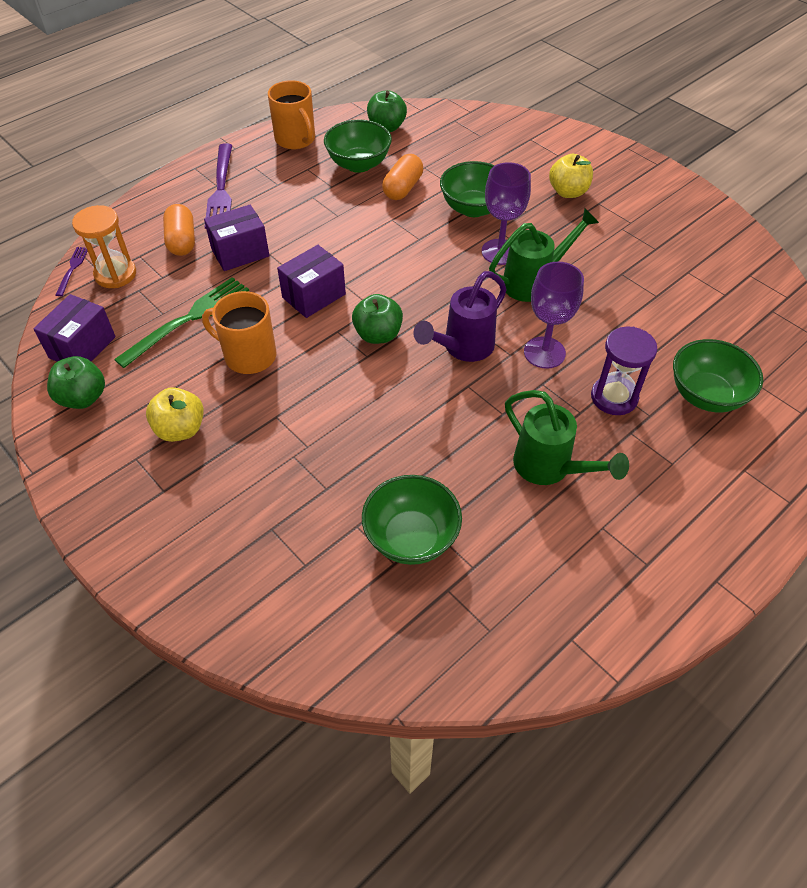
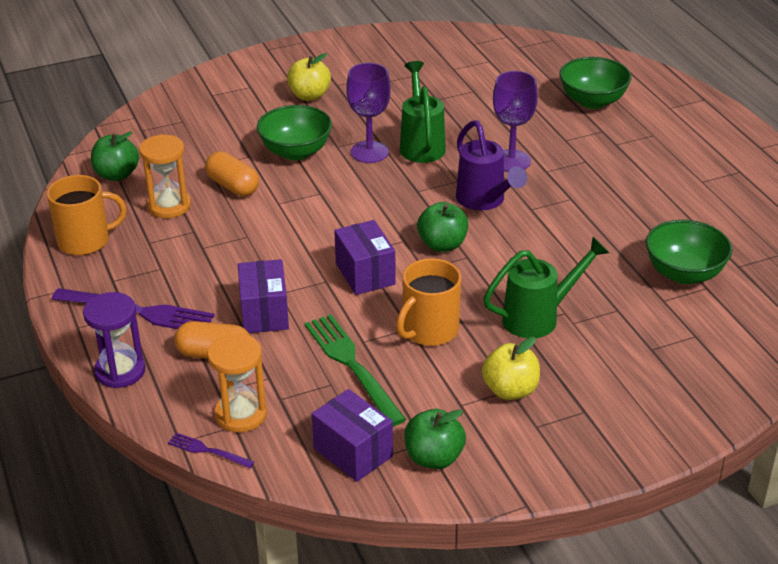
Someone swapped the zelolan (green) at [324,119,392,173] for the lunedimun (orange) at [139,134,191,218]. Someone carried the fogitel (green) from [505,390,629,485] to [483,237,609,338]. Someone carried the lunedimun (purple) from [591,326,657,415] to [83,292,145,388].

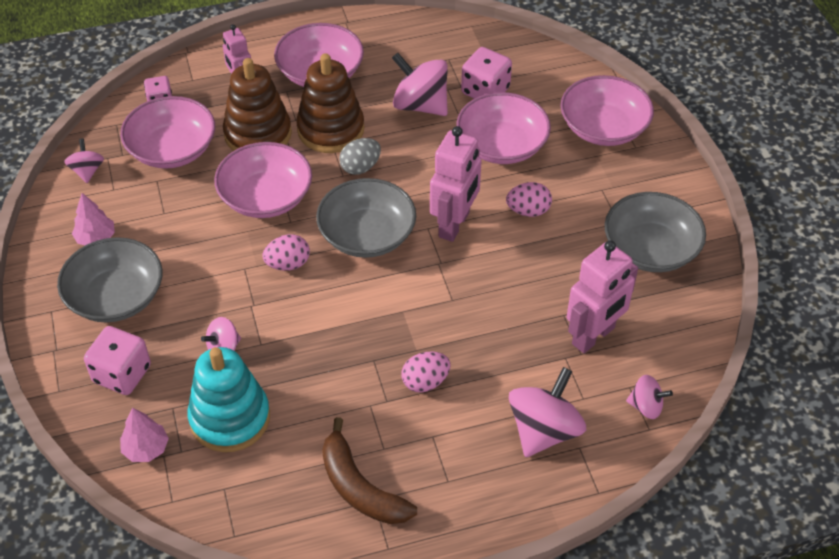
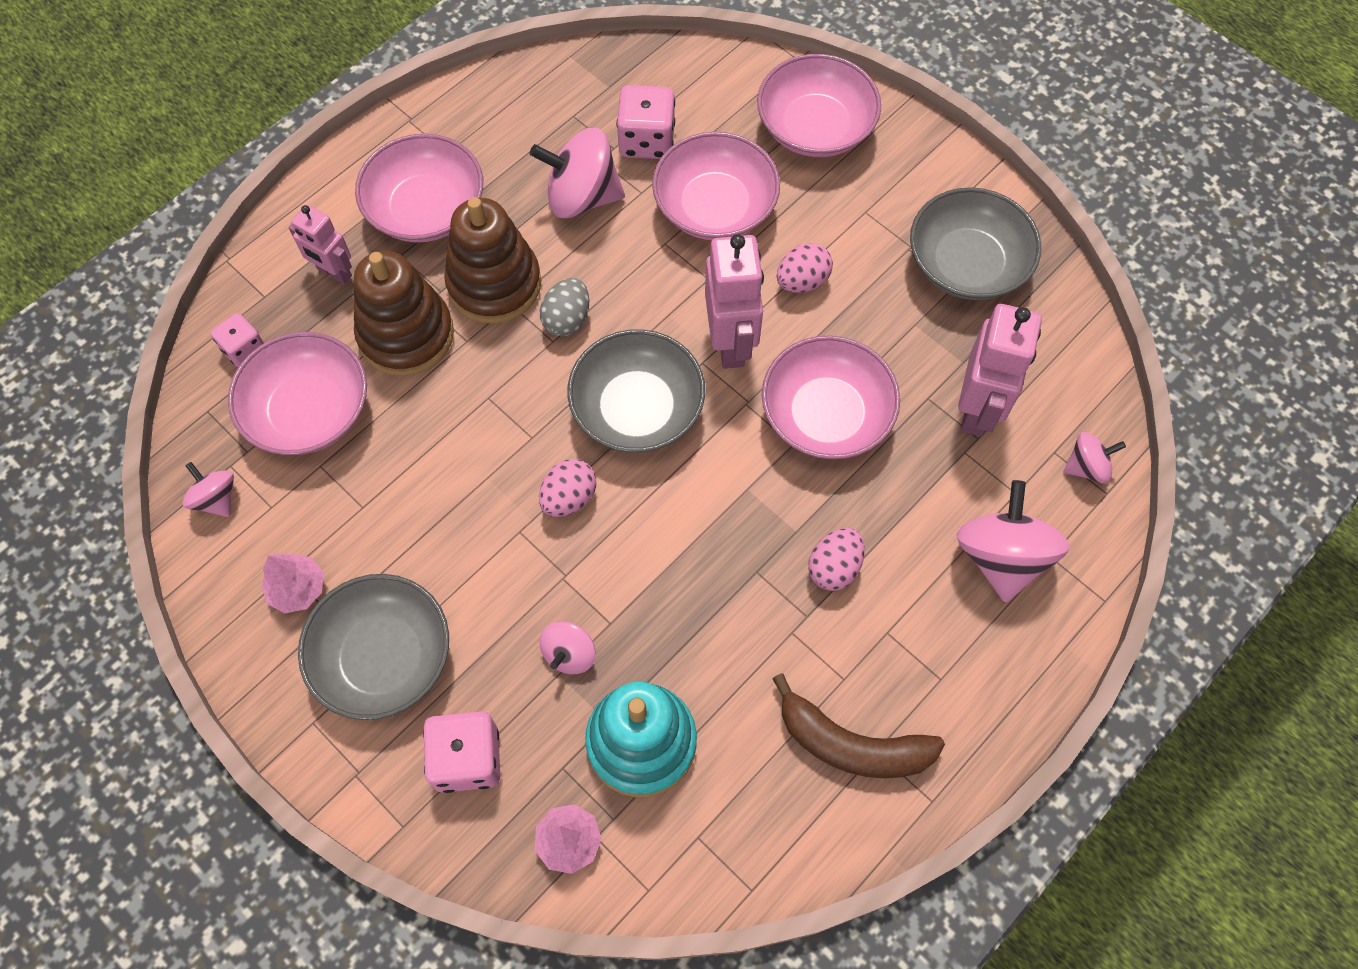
Someone carried the zelolan (pink) from [214,142,312,218] to [762,335,900,459].

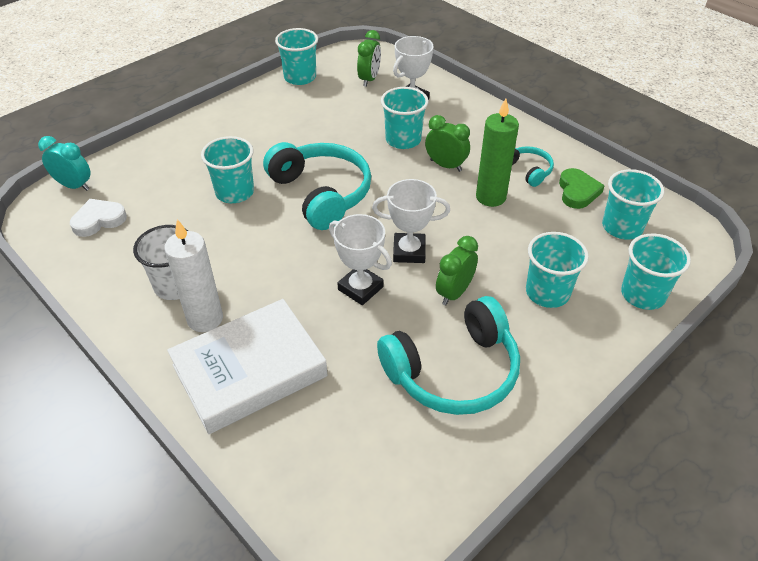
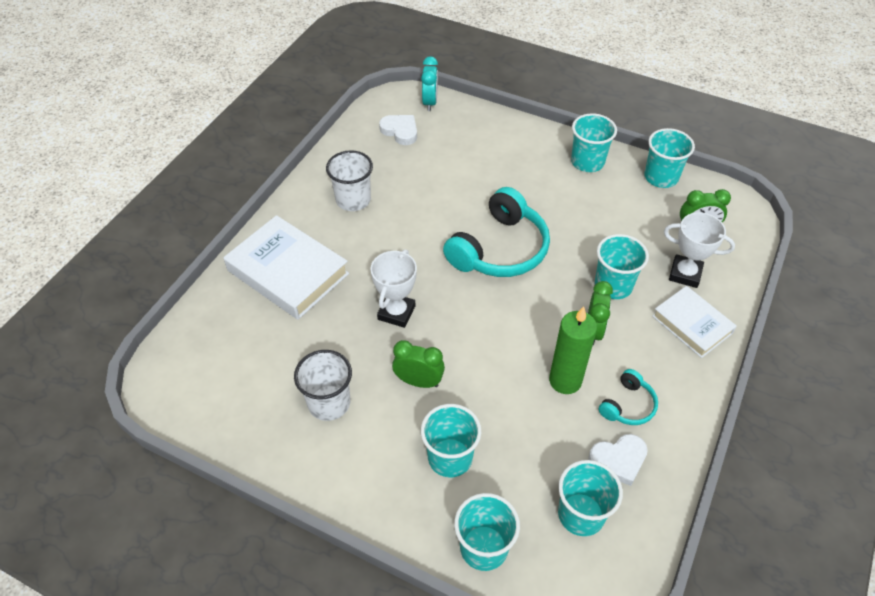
Someone took away the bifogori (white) at [164,219,223,332]. Someone carried the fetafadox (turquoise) from [201,136,254,203] to [571,114,617,172]. Someone took away the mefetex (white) at [372,179,450,263]. Someone swapped the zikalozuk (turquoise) at [377,296,520,415] for the fetafadox (white) at [294,350,352,421]. Someone repainted the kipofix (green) at [559,168,604,209], which became the kipofix (white) at [588,434,648,486]. Someone put down the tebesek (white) at [652,286,737,358].

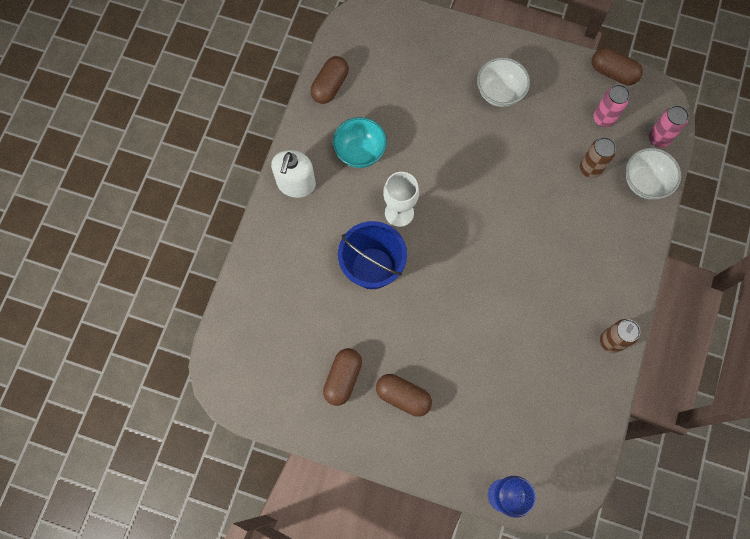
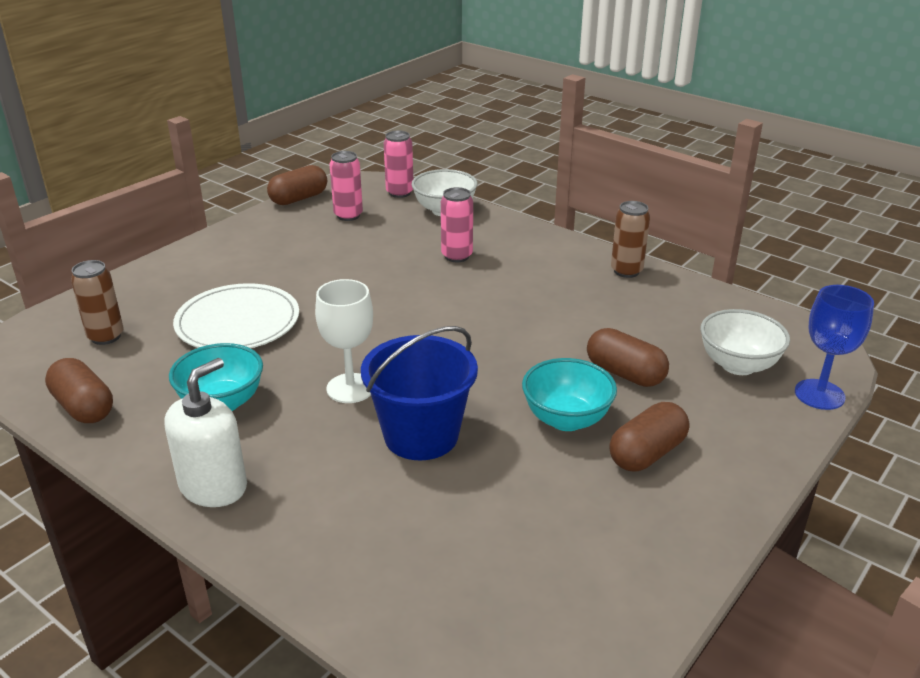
Someone rotated the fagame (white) at [271,150,316,198] by 90 degrees counterclockwise. Someone carried the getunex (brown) from [323,348,362,406] to [587,328,669,387]. Someone carried the zelolan (white) from [477,57,530,107] to [700,309,790,375]. Someone carried the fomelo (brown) from [580,137,616,178] to [71,260,124,345]. Someone put down the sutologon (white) at [173,283,299,348]. Someone put down the fomelo (pink) at [441,187,473,262]. Someone put down the zelolan (turquoise) at [522,358,617,431].

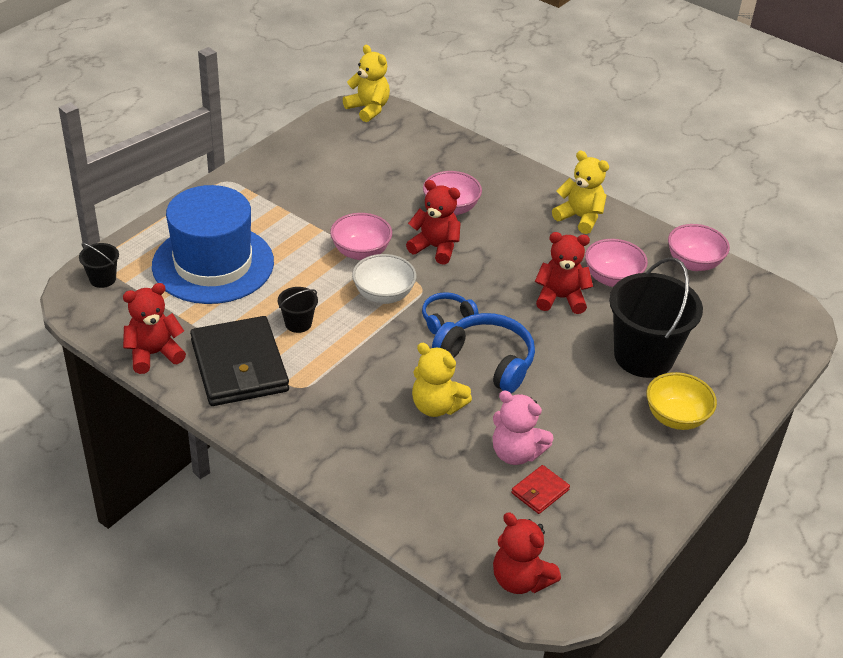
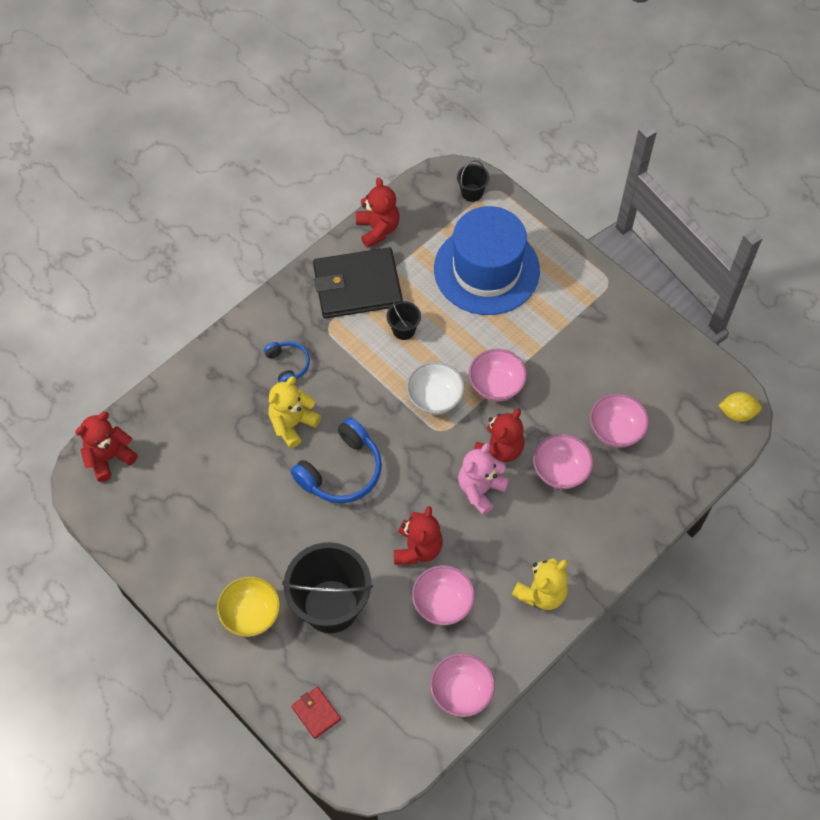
Someone swapped the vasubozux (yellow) at [343,45,390,122] for the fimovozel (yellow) at [718,392,762,422]. Someone carried the zikalozuk (blue) from [422,292,478,334] to [264,341,310,383]. Someone carried the vasubozux (pink) from [493,390,554,465] to [458,443,510,515]. Someone carried the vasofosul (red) from [512,465,570,514] to [291,687,341,739]. Someone put down the zelolan (pink) at [590,393,649,448].

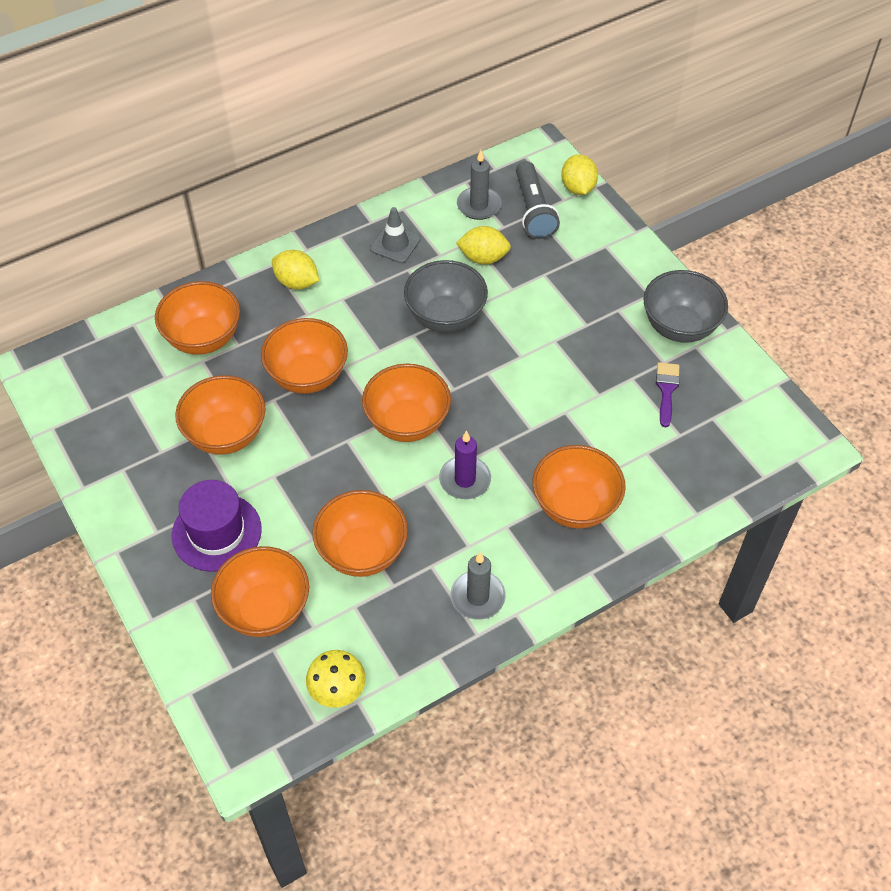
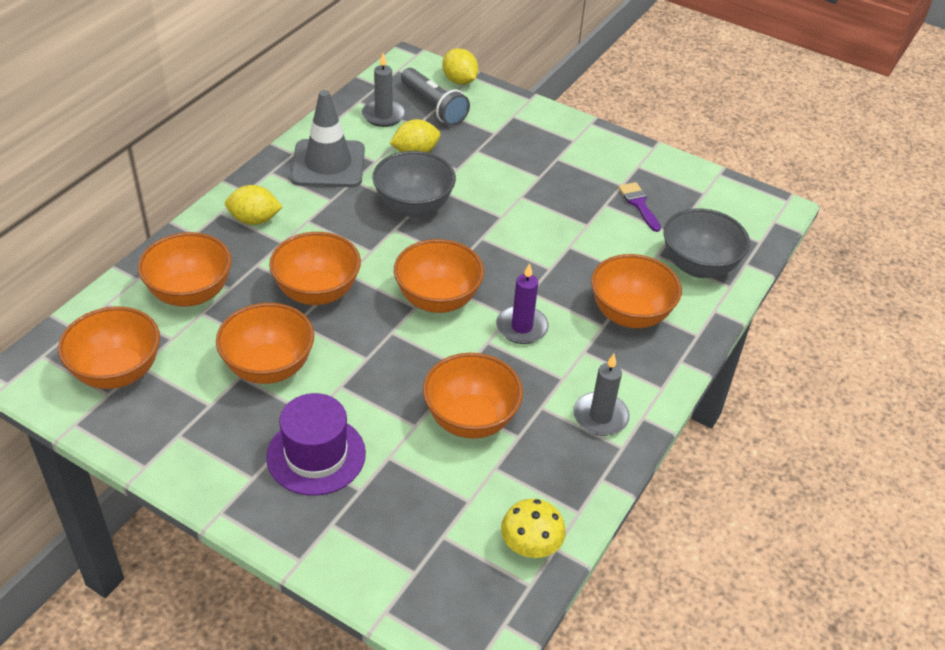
Someone carried the zelolan (orange) from [211,546,309,637] to [58,307,160,389]. Someone scaled the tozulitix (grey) at [370,207,421,263] by 1.72. Someone carried the zelolan (grey) from [643,270,728,343] to [664,208,750,278].

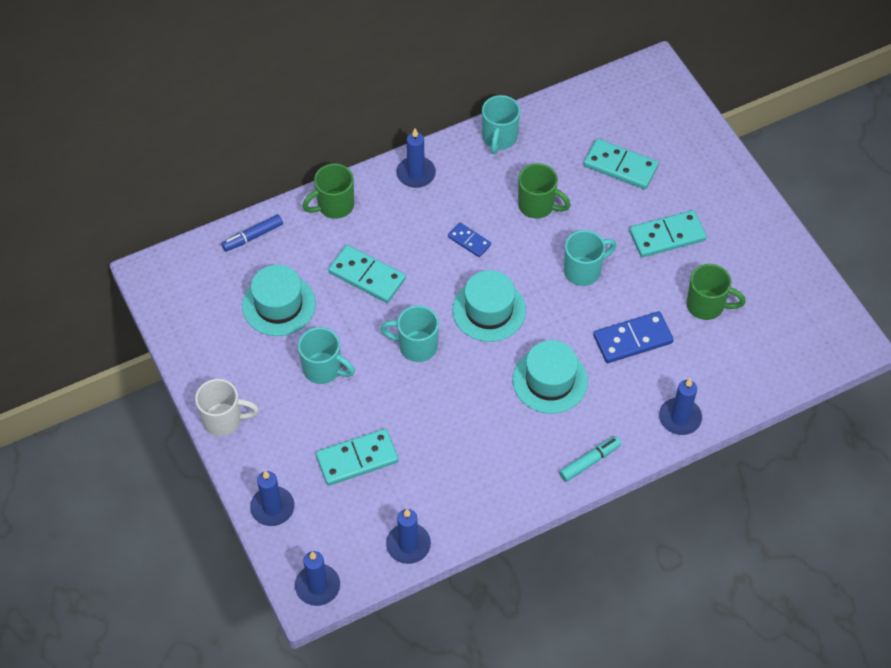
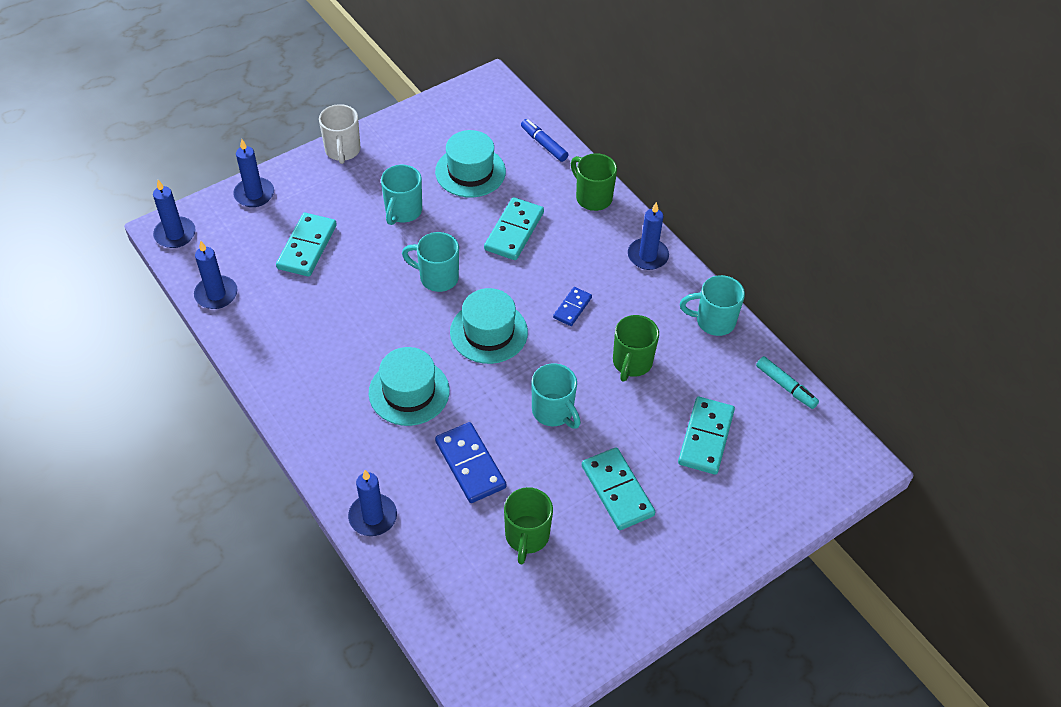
Someone rotated the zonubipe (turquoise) at [316,429,399,486] by 45 degrees clockwise. Someone rotated the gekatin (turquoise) at [380,305,439,362] by 75 degrees counterclockwise. Someone carried the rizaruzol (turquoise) from [559,436,621,482] to [756,356,819,409].

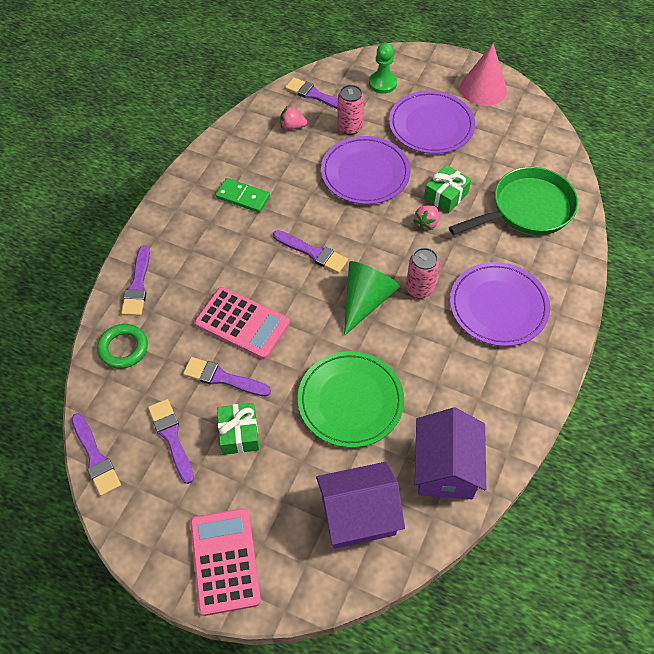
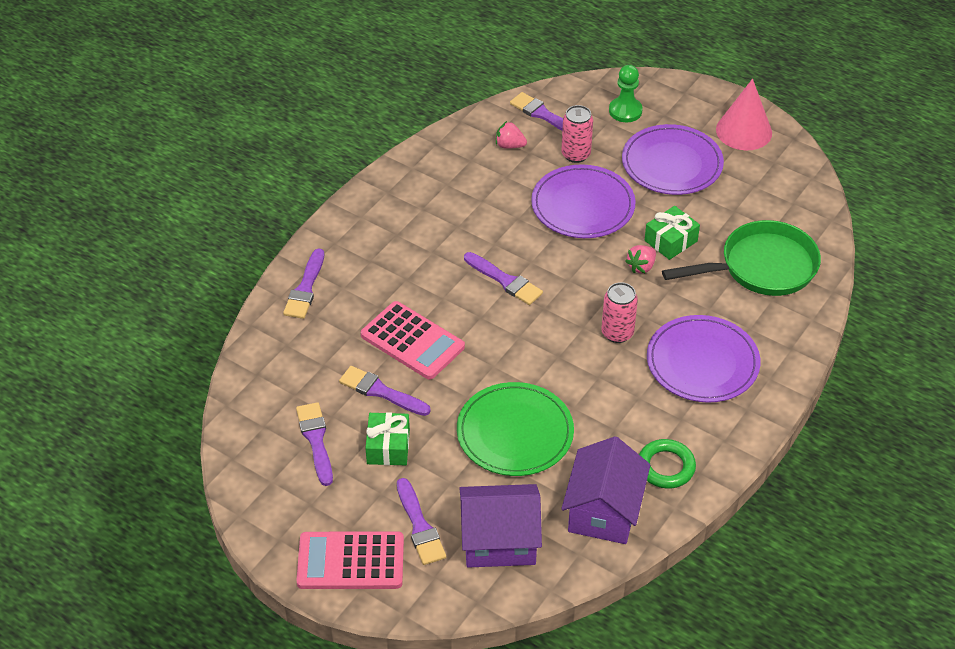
Someone carried the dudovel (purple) from [71,413,121,496] to [397,478,446,565]. Someone carried the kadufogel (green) from [97,324,148,369] to [639,439,696,489]. Someone rotated the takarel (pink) at [190,508,261,616] by 90 degrees counterclockwise. Someone took away the zonubipe (green) at [215,178,270,213]. Someone took away the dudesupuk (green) at [344,261,400,336].

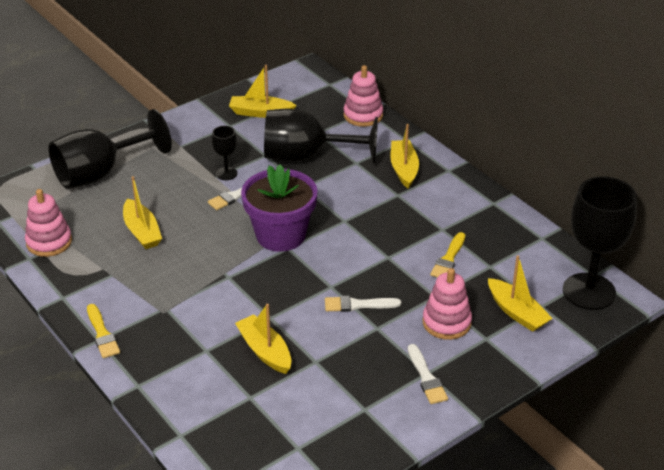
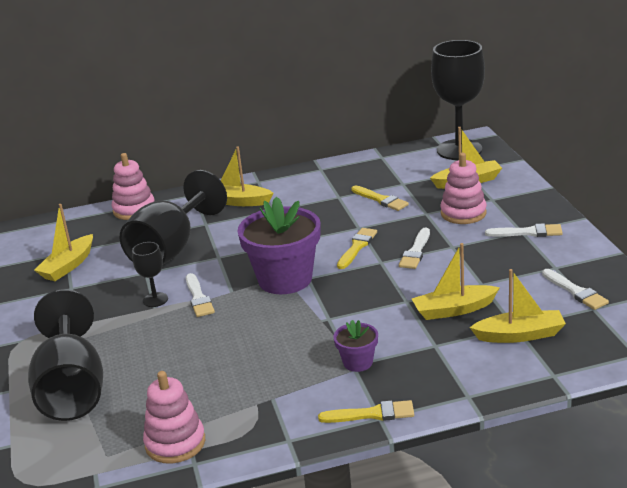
Someone carried the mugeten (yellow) from [123,176,162,249] to [469,269,566,343]. Someone put down the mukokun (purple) at [333,320,378,372]. Someone put down the dudovel (yellow) at [337,228,377,269]. Someone put down the dudovel (white) at [542,269,609,310].

